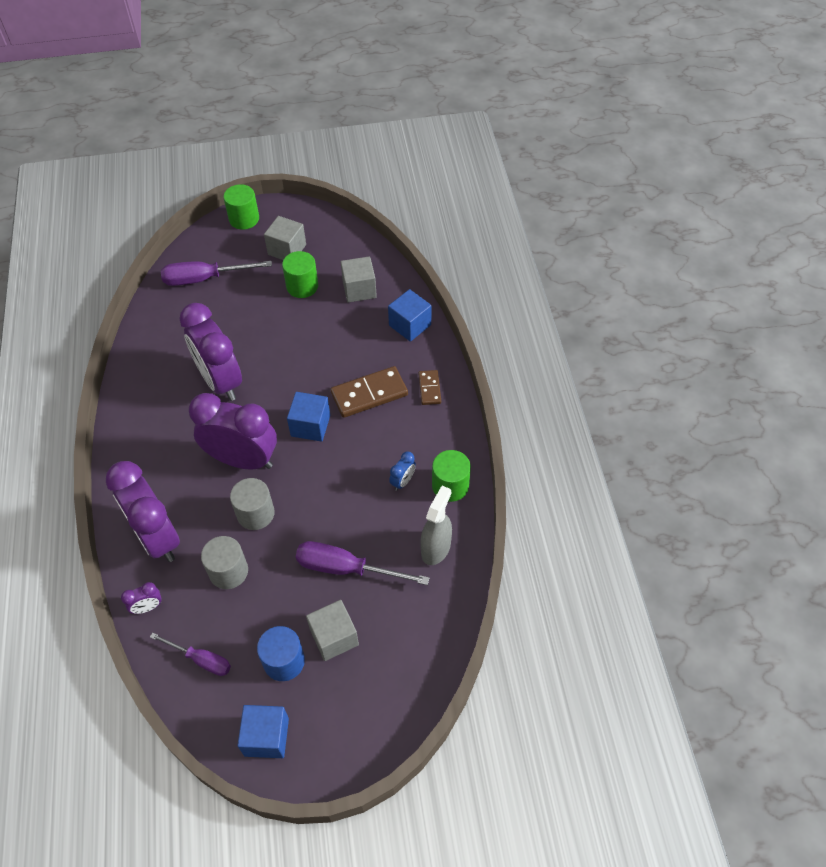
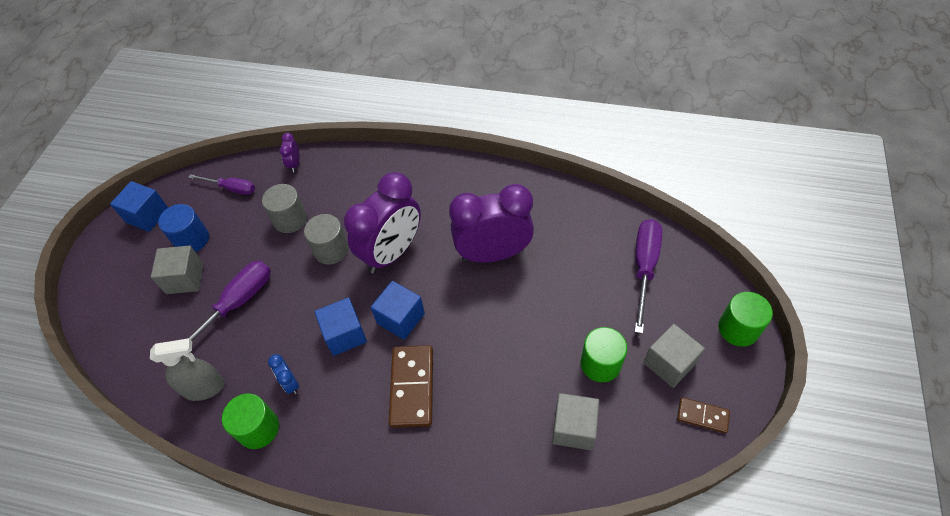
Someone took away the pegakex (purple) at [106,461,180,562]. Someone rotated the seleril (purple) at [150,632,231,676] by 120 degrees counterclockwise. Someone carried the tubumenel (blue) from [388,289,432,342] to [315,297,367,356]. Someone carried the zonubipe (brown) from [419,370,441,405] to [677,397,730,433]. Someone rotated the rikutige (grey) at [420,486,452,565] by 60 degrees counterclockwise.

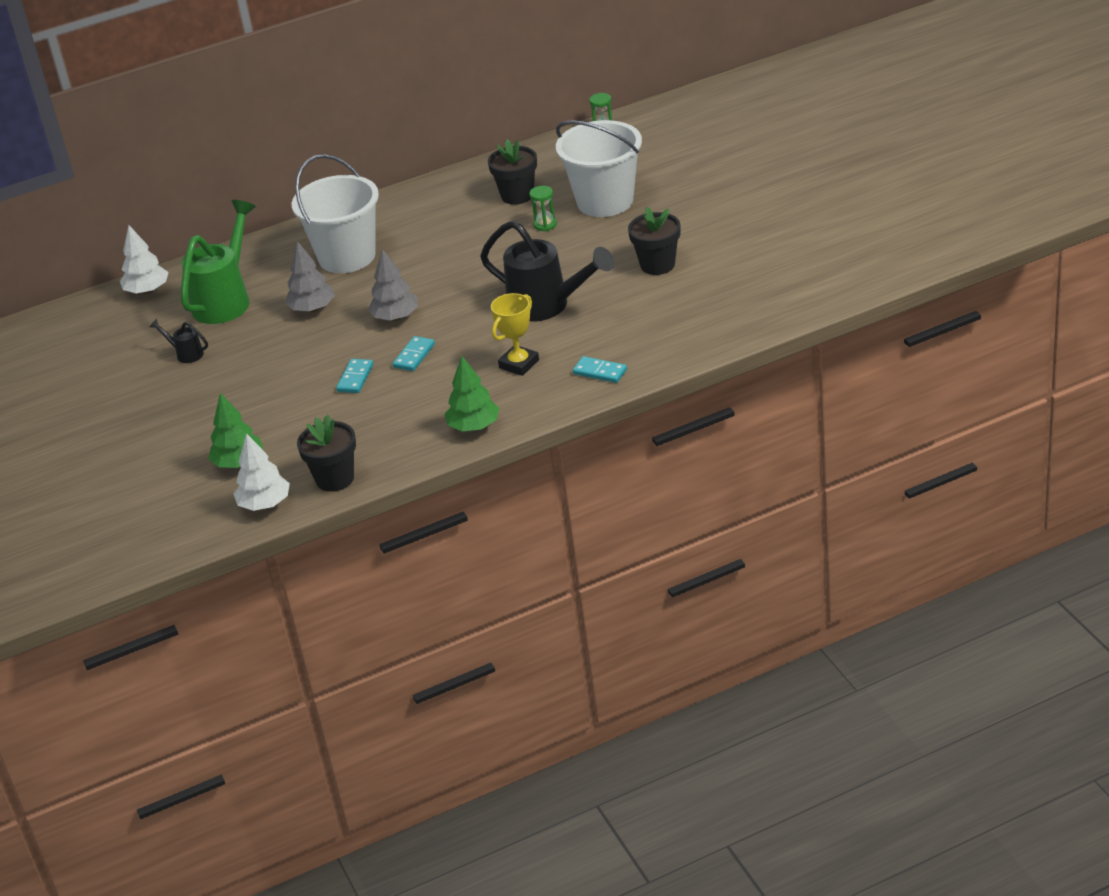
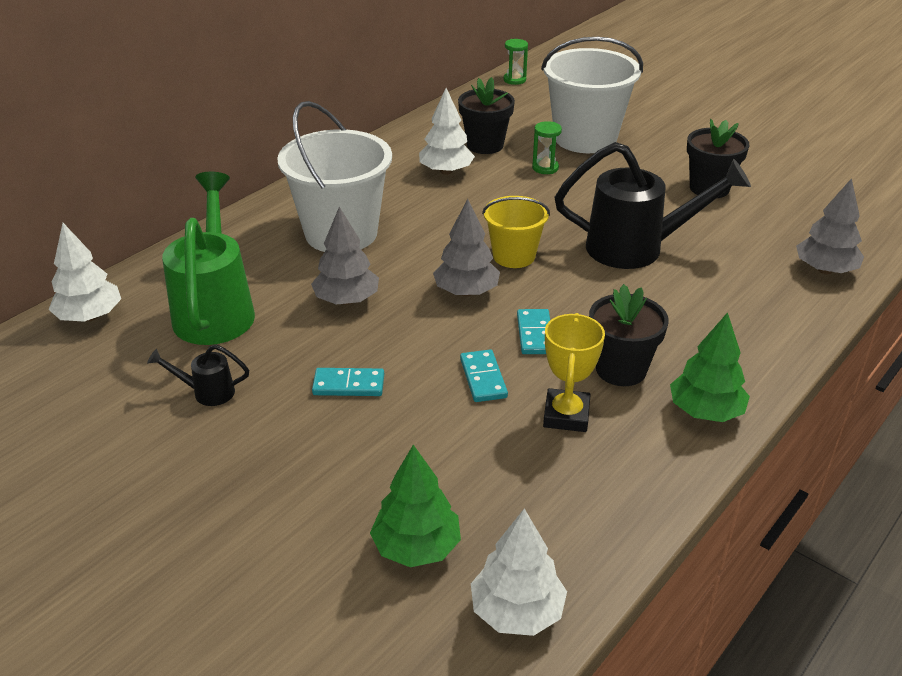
Someone carried the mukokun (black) from [297,415,356,492] to [589,284,669,386]. Someone carried the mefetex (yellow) from [491,293,539,376] to [543,313,605,432]. Someone carried the zonubipe (turquoise) from [573,356,627,383] to [312,368,384,396]. Someone put down the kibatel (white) at [419,88,475,175]. Someone put down the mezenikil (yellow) at [482,196,550,268]. Someone put down the kibatel (grey) at [796,178,864,274].

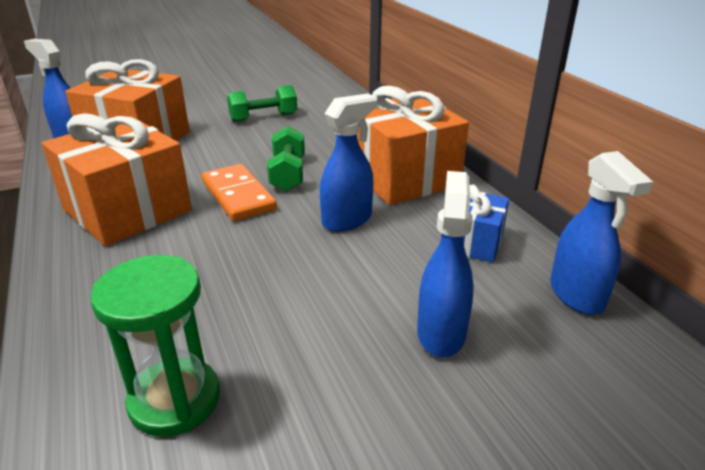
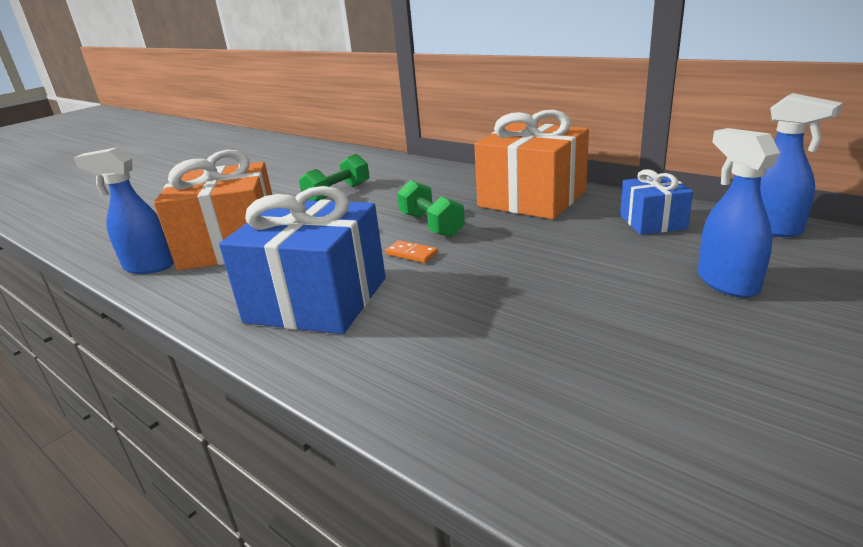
Someone repainted the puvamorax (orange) at [42,113,192,246], which became the puvamorax (blue) at [219,186,386,334]. Someone took away the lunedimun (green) at [91,255,220,437]. Someone scaled the zonubipe (orange) at [201,164,277,221] by 0.50. Someone took away the rikutige (blue) at [320,93,377,232].

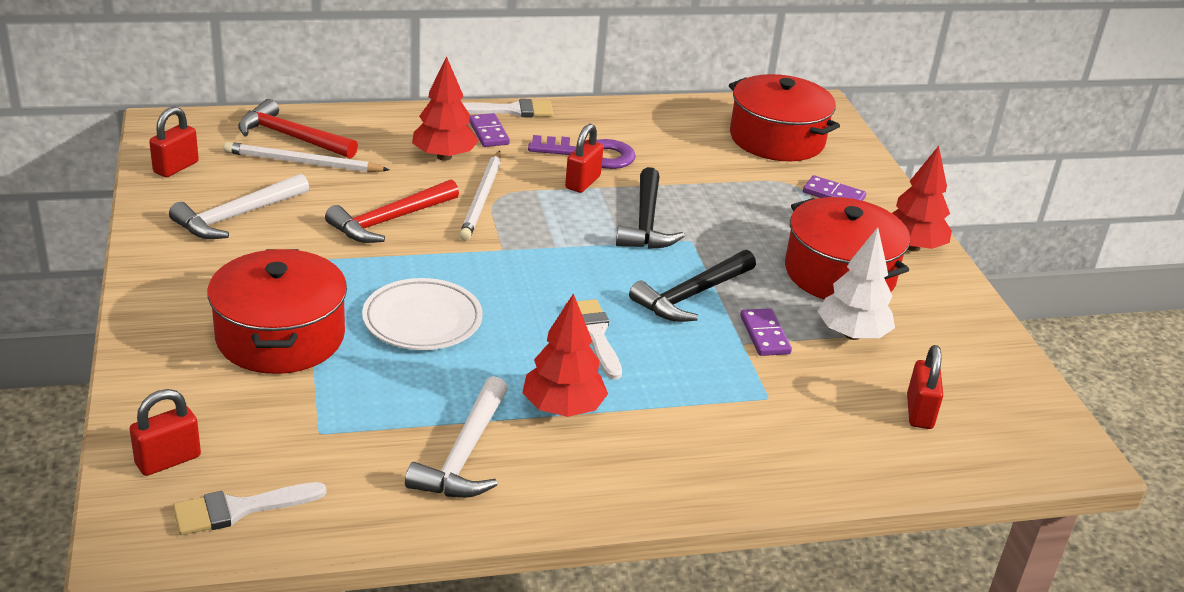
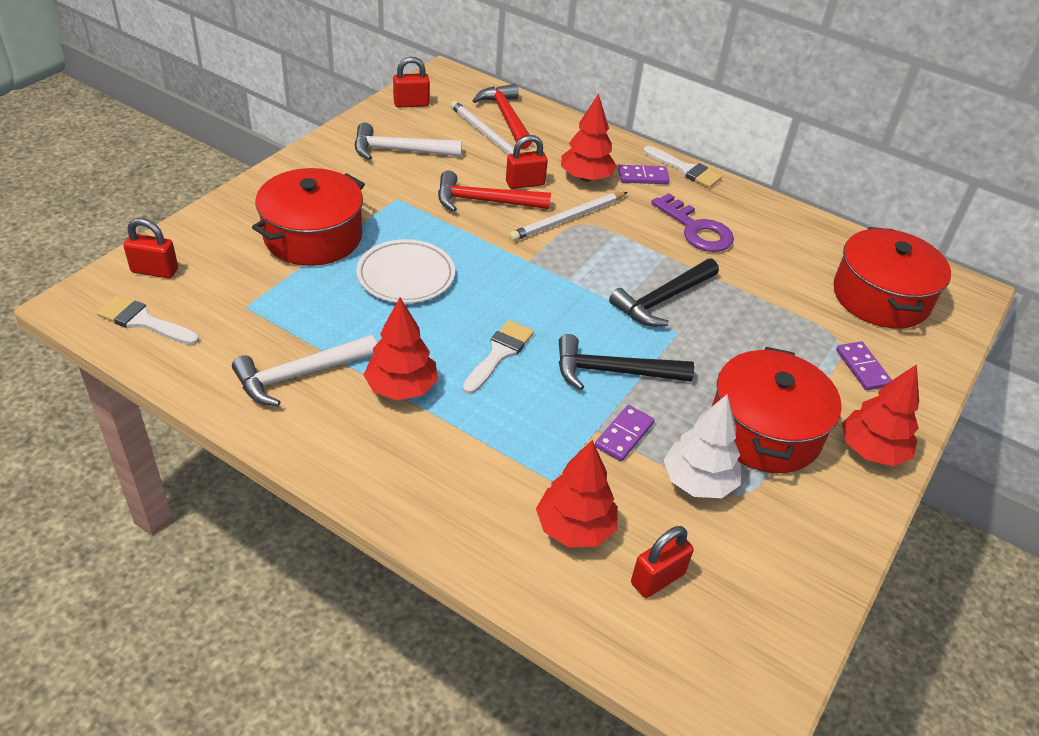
Someone rotated the zonubipe (purple) at [470,113,510,147] by 60 degrees clockwise. Someone carried the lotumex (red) from [565,124,604,193] to [506,135,548,189]. Someone put down the kibatel (red) at [536,440,618,547].

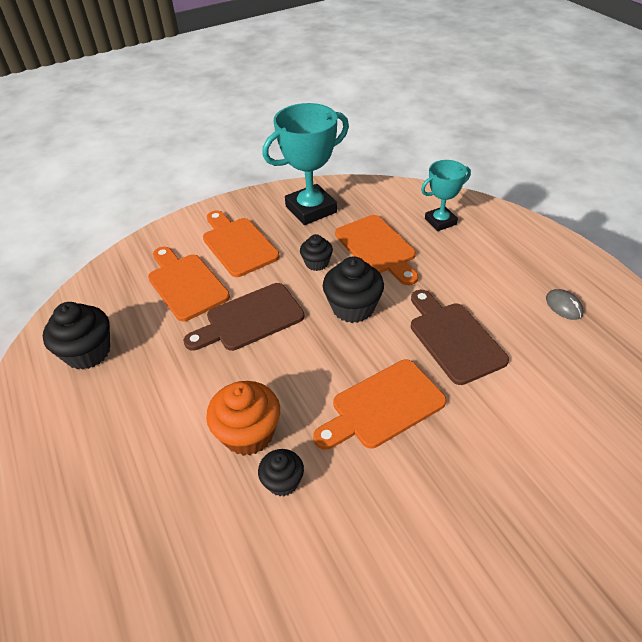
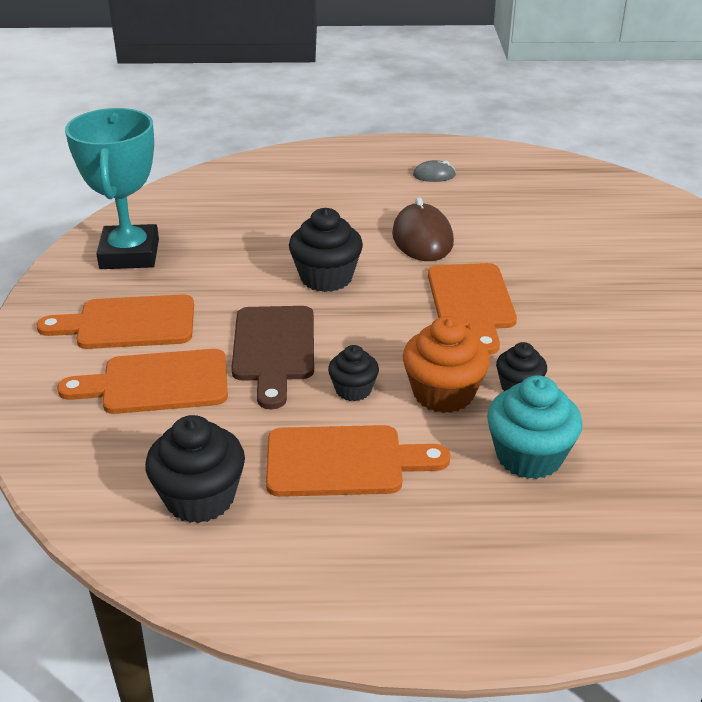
Someone carried the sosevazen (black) from [300,234,333,271] to [328,345,379,401]. Someone carried the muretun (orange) from [335,215,418,285] to [266,425,450,497]. Someone swapped the muretun (brown) at [411,290,509,385] for the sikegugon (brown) at [392,197,454,261]. Someone took away the mefetex (turquoise) at [421,160,471,231]. Someone put down the sosevazen (turquoise) at [487,375,583,479].

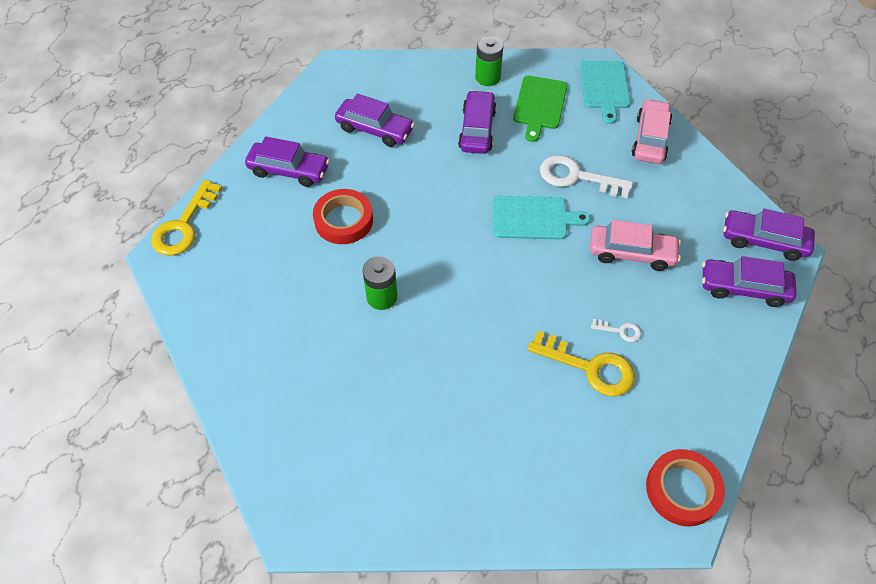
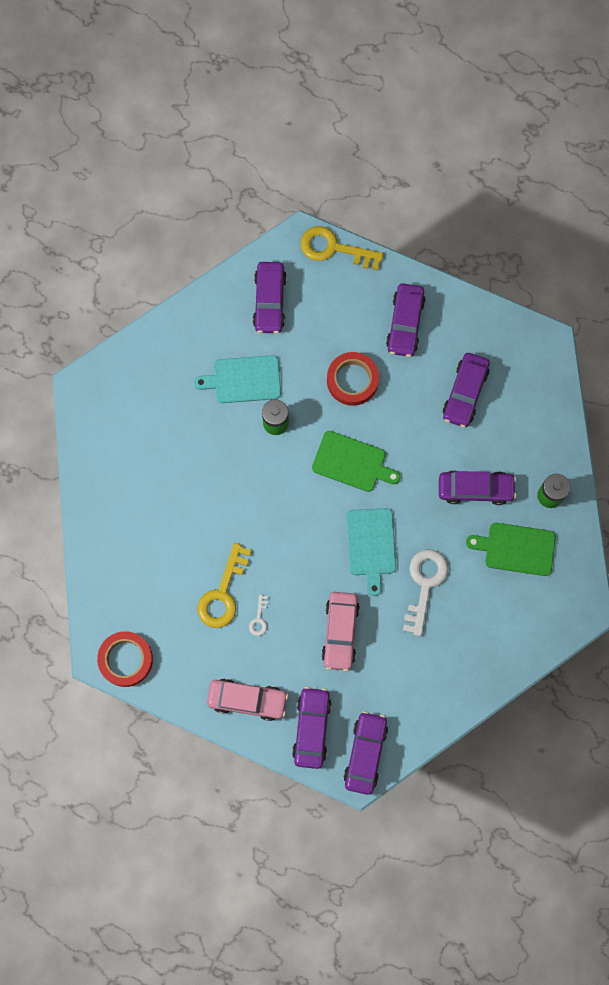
Someone carried the muretun (turquoise) from [580,61,631,124] to [194,355,281,403]. Someone carried the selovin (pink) from [632,99,672,164] to [207,679,288,721]. Someone put down the selovin (purple) at [253,262,287,334]. Someone put down the muretun (green) at [312,431,401,492].

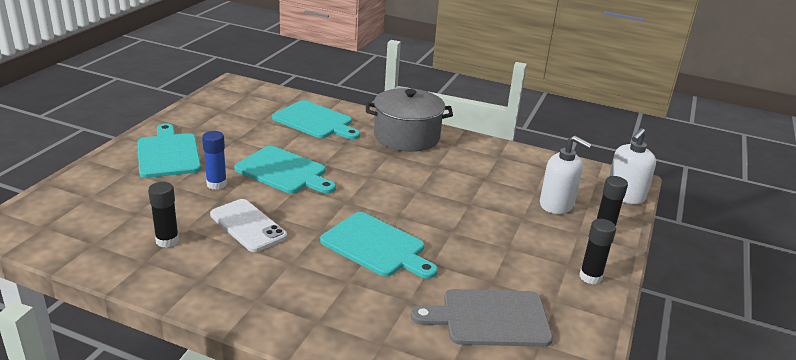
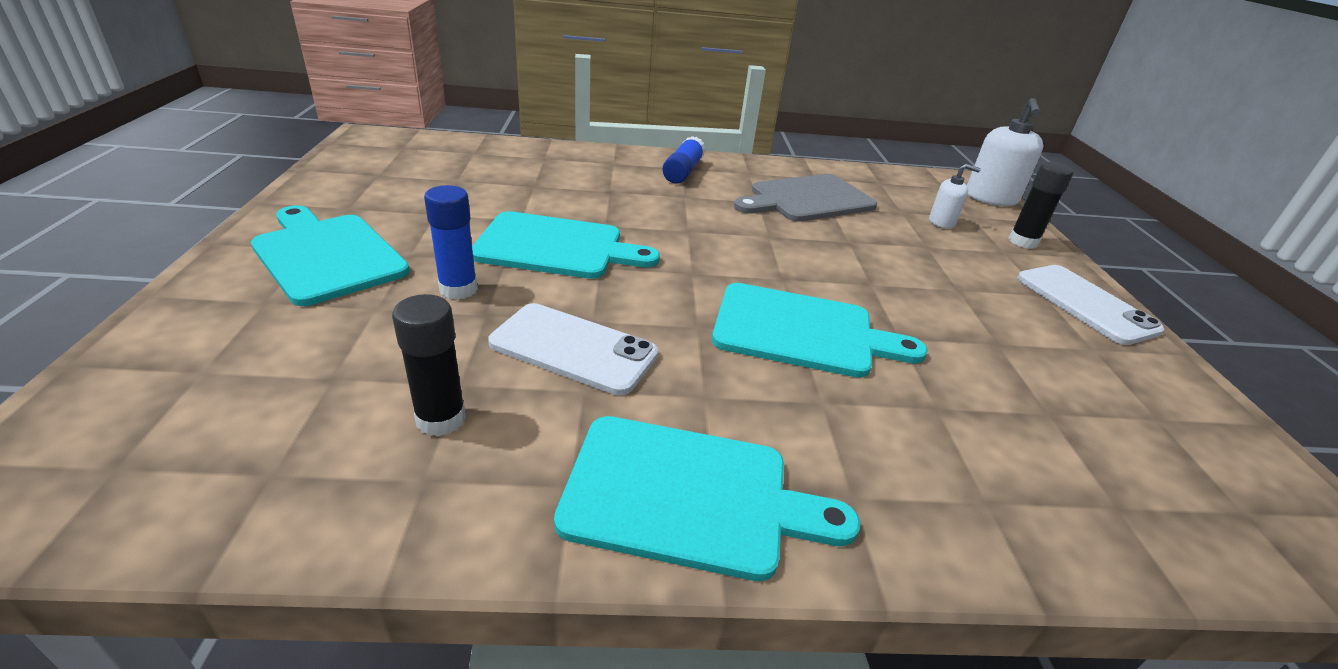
Someone carried the muretun (turquoise) from [272,100,360,139] to [554,416,860,581]. Someone swapped the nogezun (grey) at [366,88,453,152] for the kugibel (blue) at [662,136,705,184]. Someone carried the muretun (grey) from [411,289,553,347] to [734,174,877,222]. Someone scaled the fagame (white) at [540,136,592,214] by 0.57. Someone swapped the kugibel (black) at [580,219,616,284] for the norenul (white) at [1017,265,1164,345].

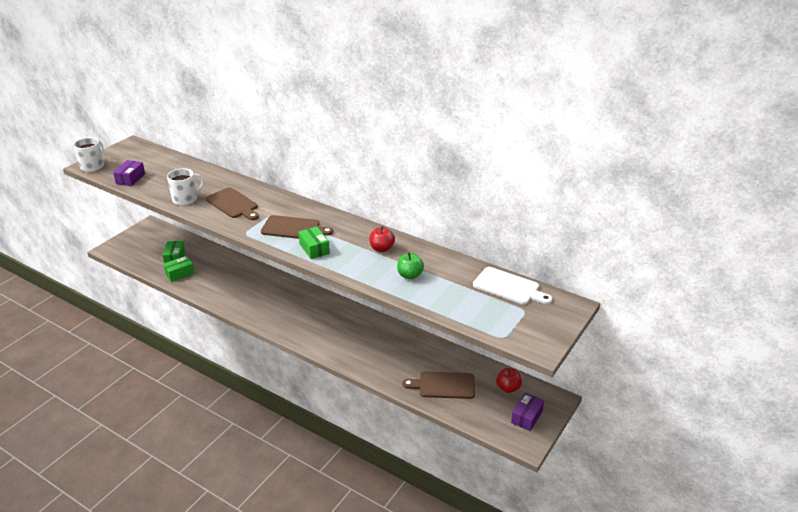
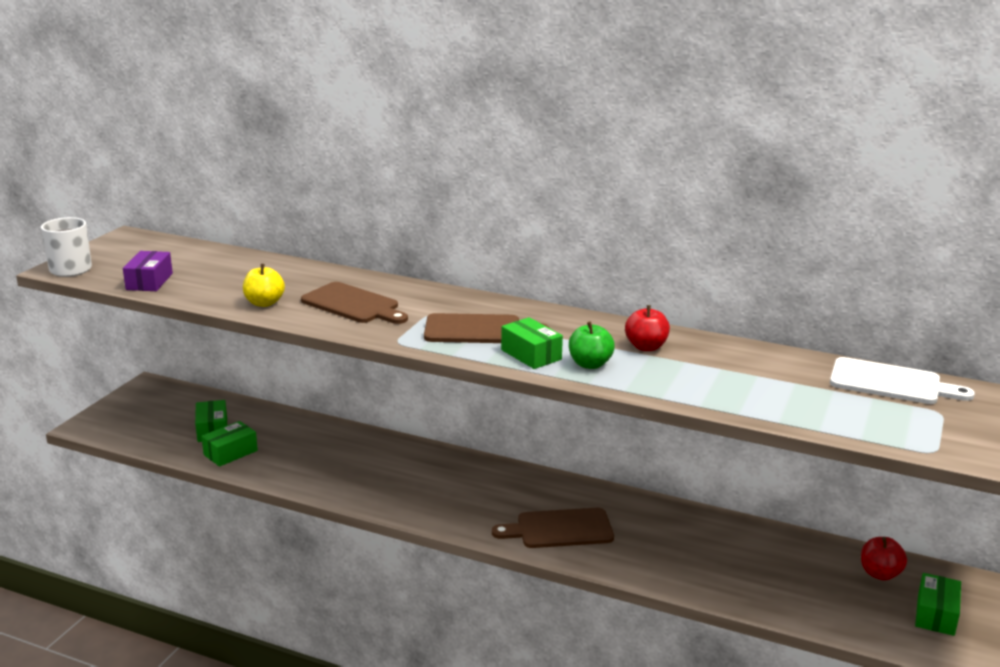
Someone swapped the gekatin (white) at [167,168,204,206] for the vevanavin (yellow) at [243,264,285,307]. Someone carried the vevanavin (green) from [397,252,424,279] to [569,321,615,369]. Someone carried the muretun (brown) from [402,372,475,399] to [492,508,614,548]. Someone repainted the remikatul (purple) at [511,393,544,431], which became the remikatul (green) at [915,573,961,636].

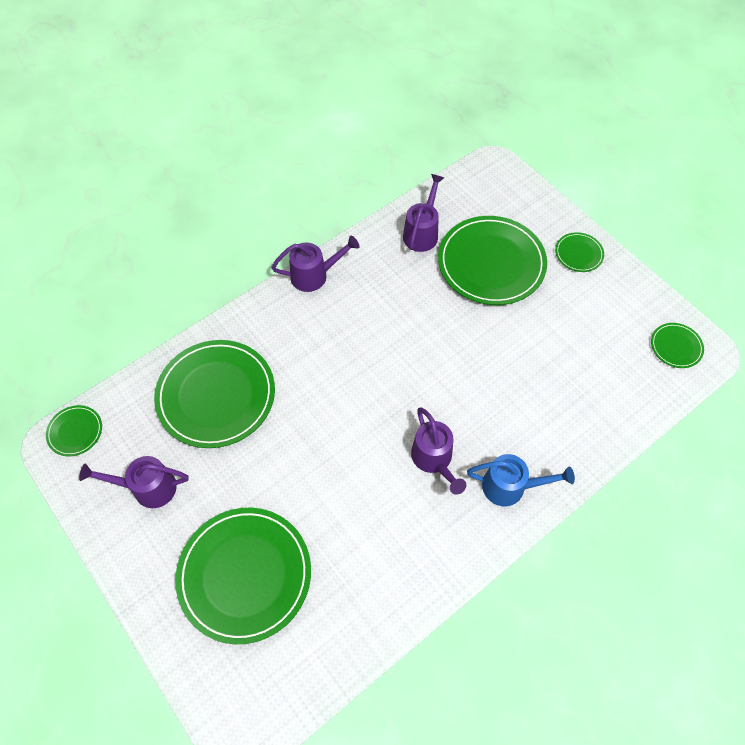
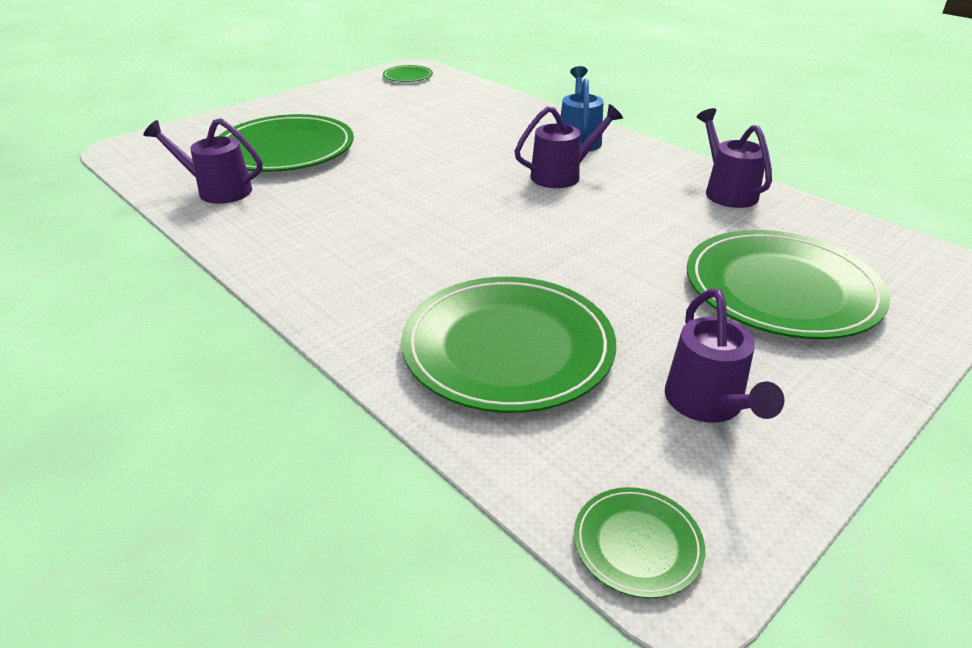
Someone carried the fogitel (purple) from [272,236,360,292] to [697,108,772,208]. Someone took away the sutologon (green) at [555,232,604,272].

